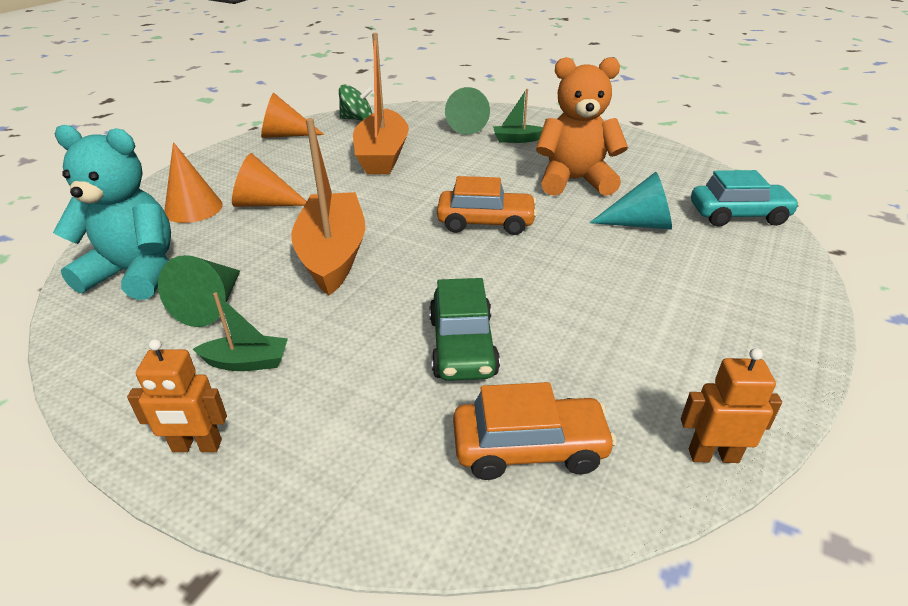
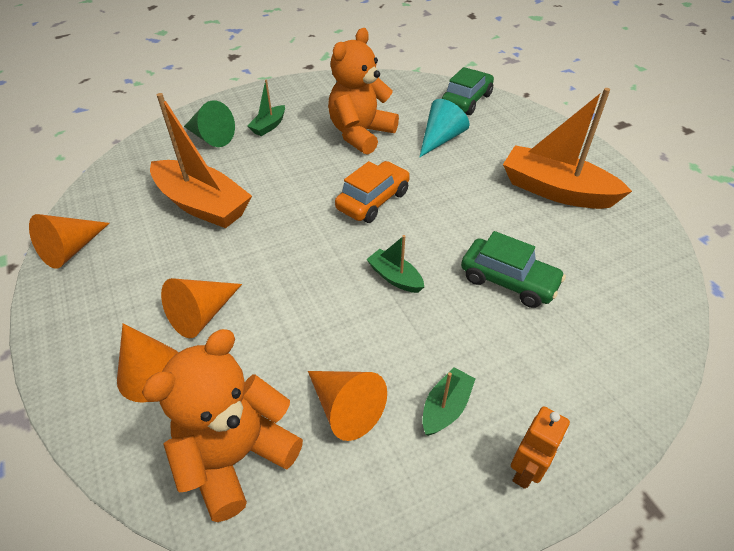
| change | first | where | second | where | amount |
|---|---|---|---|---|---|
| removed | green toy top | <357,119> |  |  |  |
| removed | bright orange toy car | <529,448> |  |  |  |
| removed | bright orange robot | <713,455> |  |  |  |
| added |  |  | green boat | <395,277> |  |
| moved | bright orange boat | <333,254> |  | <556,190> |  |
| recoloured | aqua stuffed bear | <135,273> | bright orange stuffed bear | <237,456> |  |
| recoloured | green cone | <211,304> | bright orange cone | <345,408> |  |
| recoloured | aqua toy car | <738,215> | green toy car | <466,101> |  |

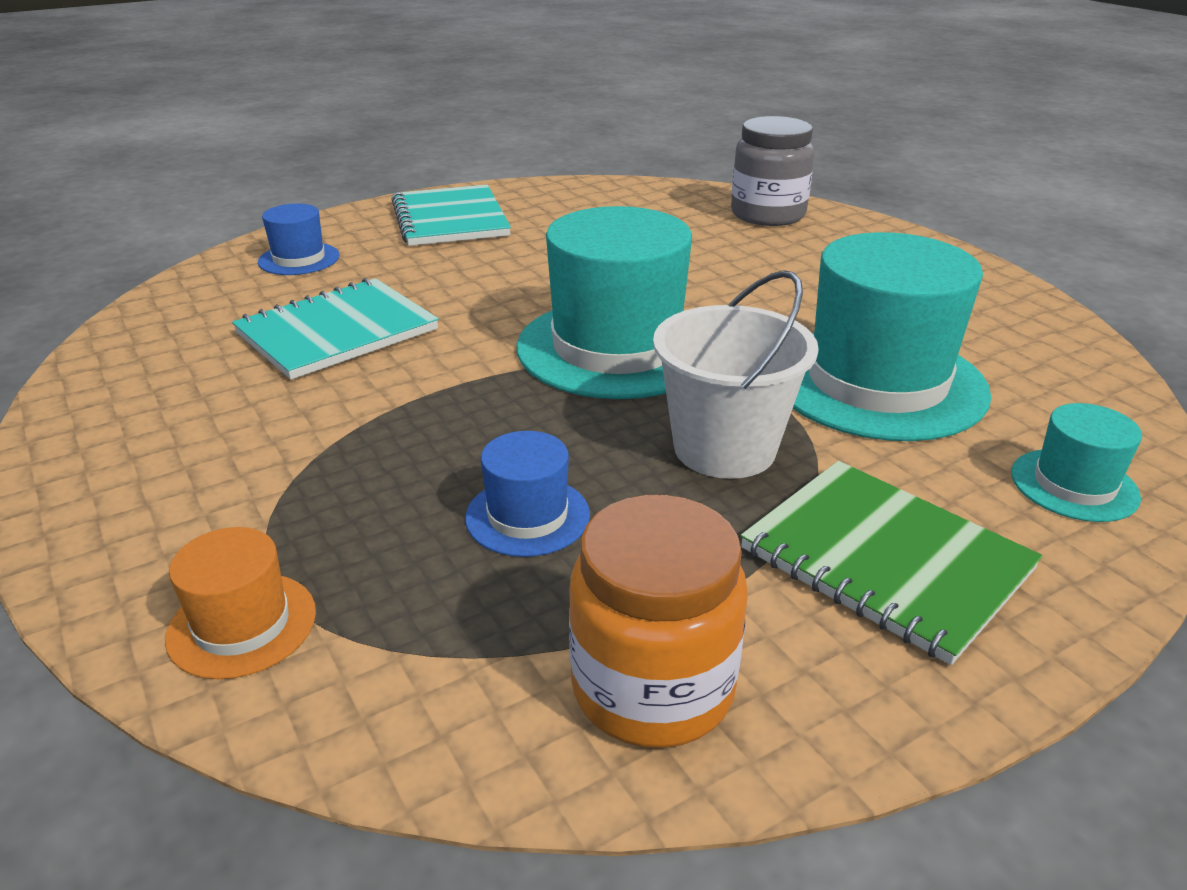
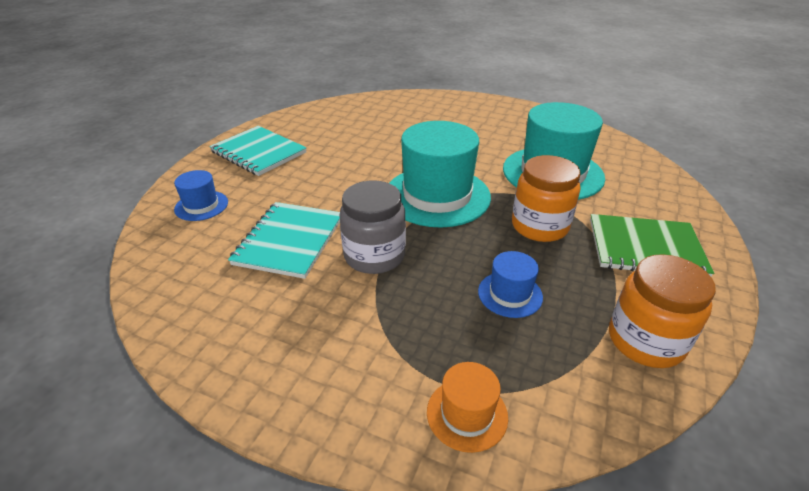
| change | first | where | second | where | amount |
|---|---|---|---|---|---|
| removed | aqua tall hat | <1074,485> |  |  |  |
| moved | ash-grey jar | <767,214> |  | <374,256> |  |
| replaced | white bucket | <724,448> | bright orange jar | <539,226> |  |

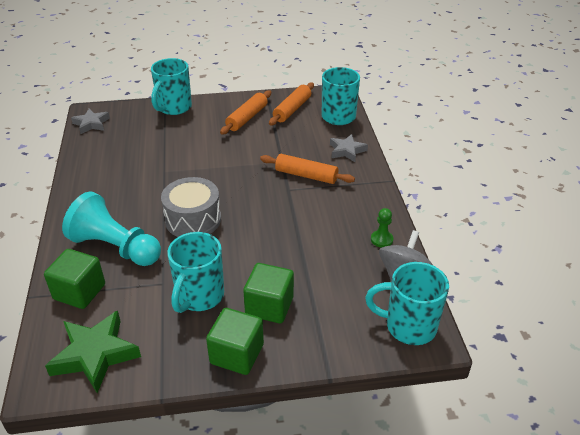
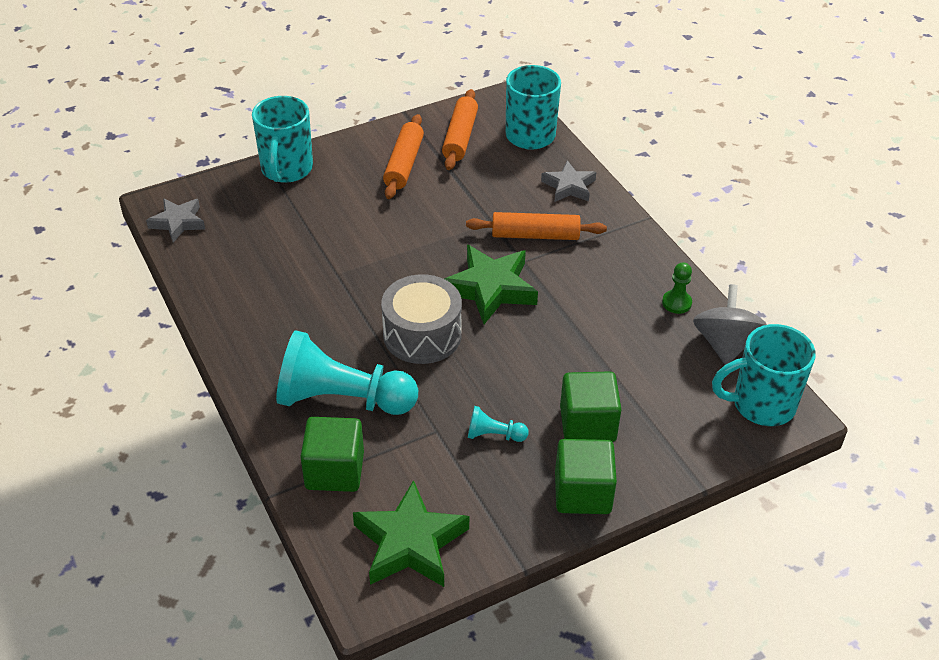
| change | first | where | second | where | amount |
|---|---|---|---|---|---|
| added |  |  | green star shape | <490,289> |  |
| replaced | aqua coffee mug | <199,296> | aqua chess pawn | <494,435> |  |

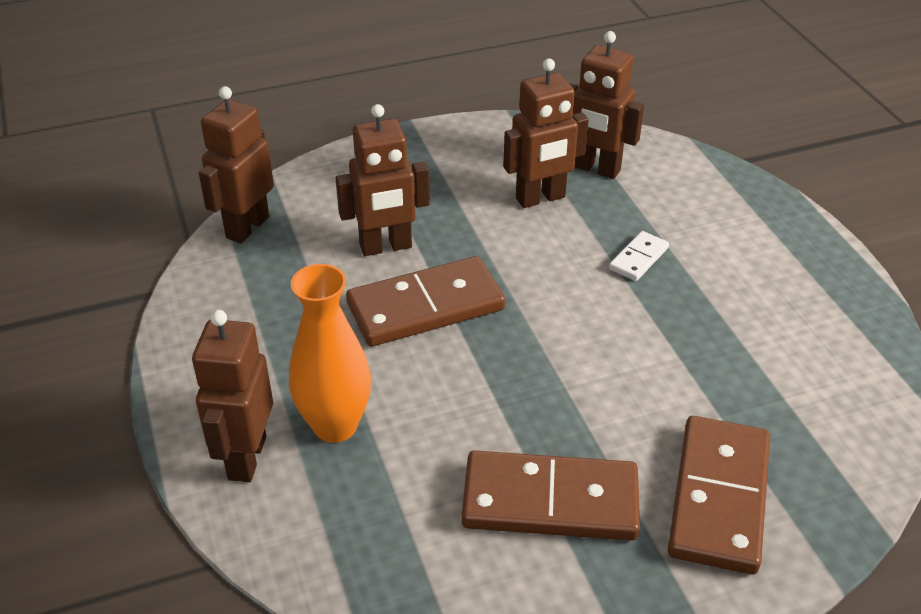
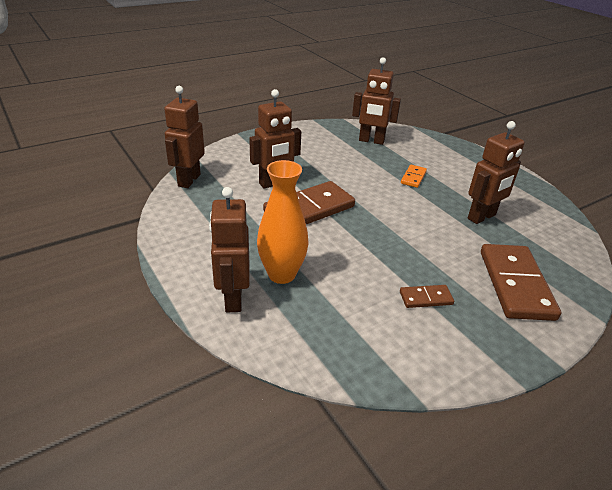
| change | first | where | second | where | amount |
|---|---|---|---|---|---|
| moved | brown robot | <540,198> |  | <482,217> |  |
| recoloured | white domino | <638,258> | bright orange domino | <413,177> |  |
| resized | brown domino | <550,501> |  | <426,298> | x0.47 |

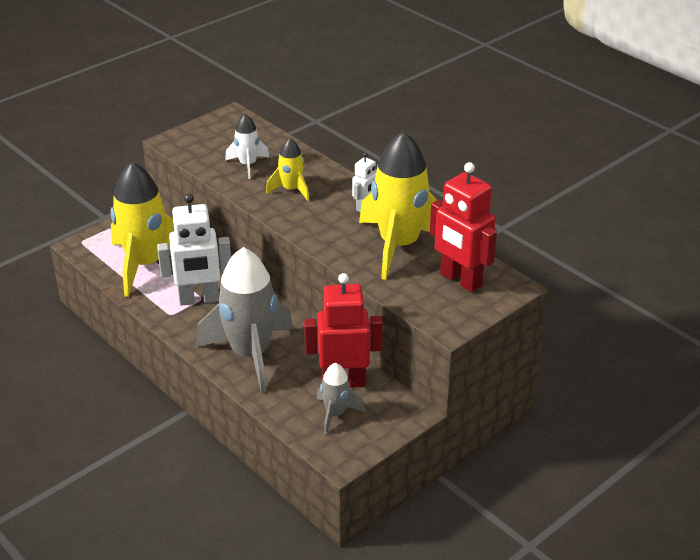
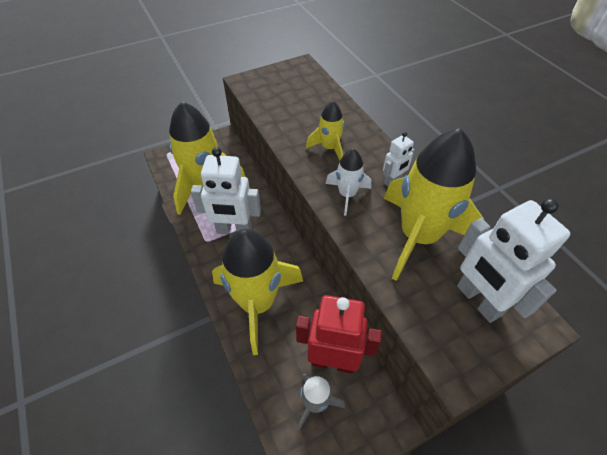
| change | first | where | second | where | amount |
|---|---|---|---|---|---|
| moved | white toy rocket | <248,165> |  | <347,195> |  |
| recoloured | ash-grey toy rocket | <250,354> | bright yellow toy rocket | <257,303> |  |
| recoloured | red robot | <460,280> | white robot | <478,300> |  |

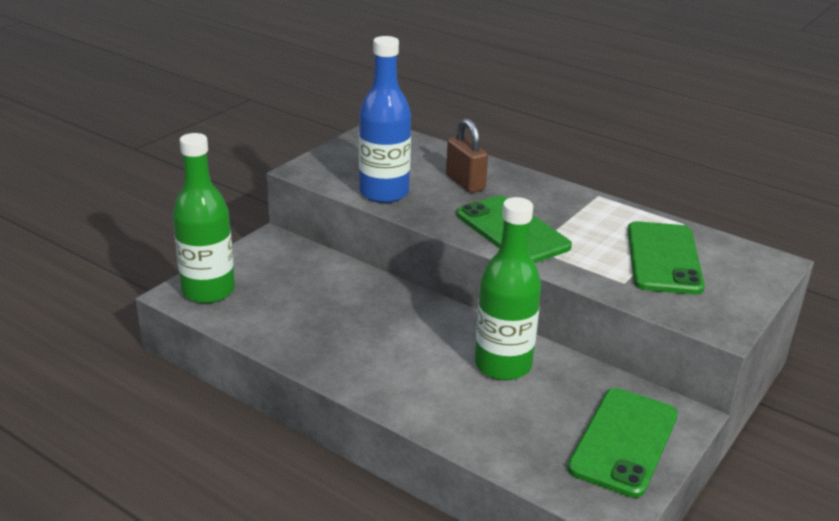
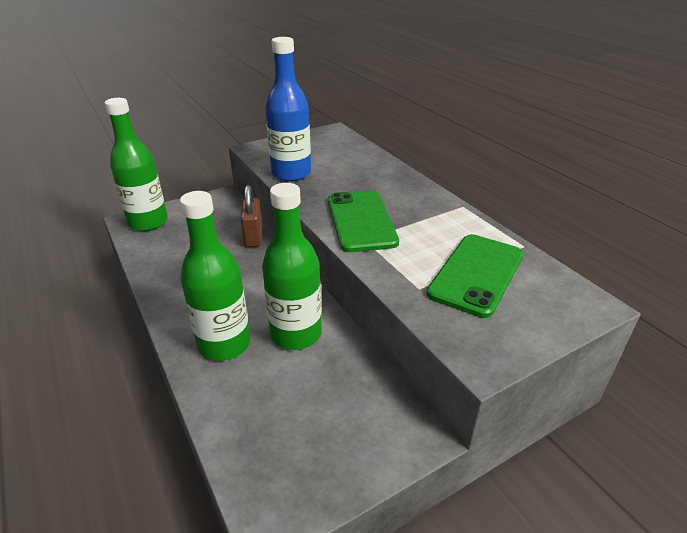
| change | first | where | second | where | amount |
|---|---|---|---|---|---|
| removed | green smartphone | <624,442> |  |  |  |
| added |  |  | green drink bottle | <224,344> |  |
| moved | brown small lock | <465,182> |  | <253,237> |  |

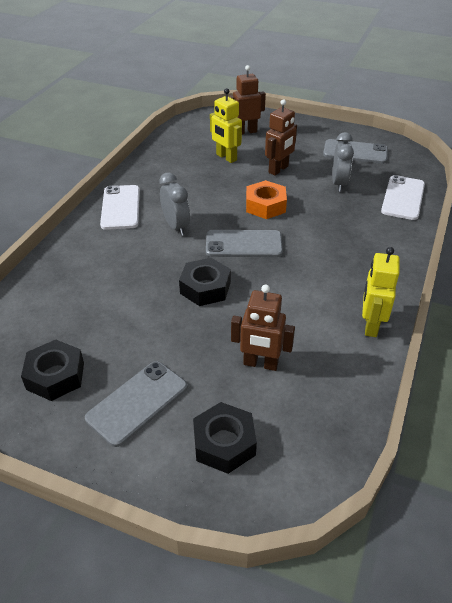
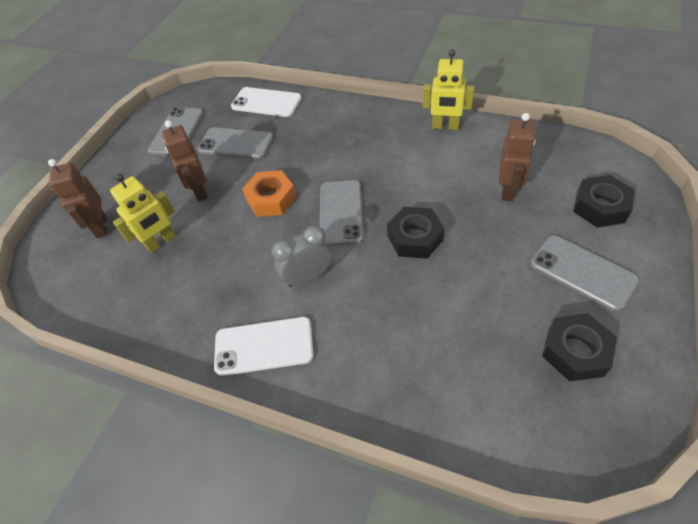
| change | first | where | second | where | amount |
|---|---|---|---|---|---|
| replaced | ash-grey alarm clock | <339,183> | ash-grey smartphone | <236,143> |  |
| turned | brown robot | <278,169> |  | <200,191> | 150 degrees counterclockwise |

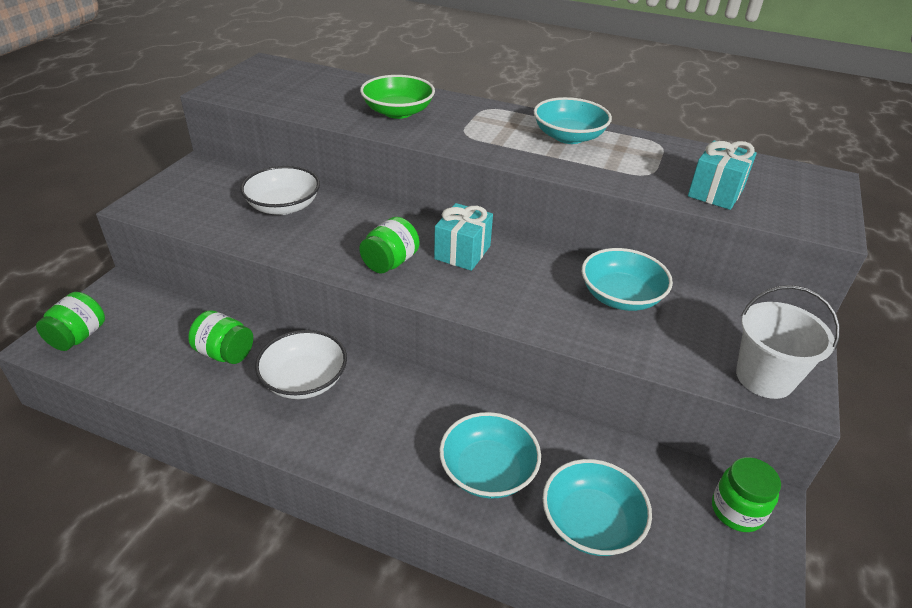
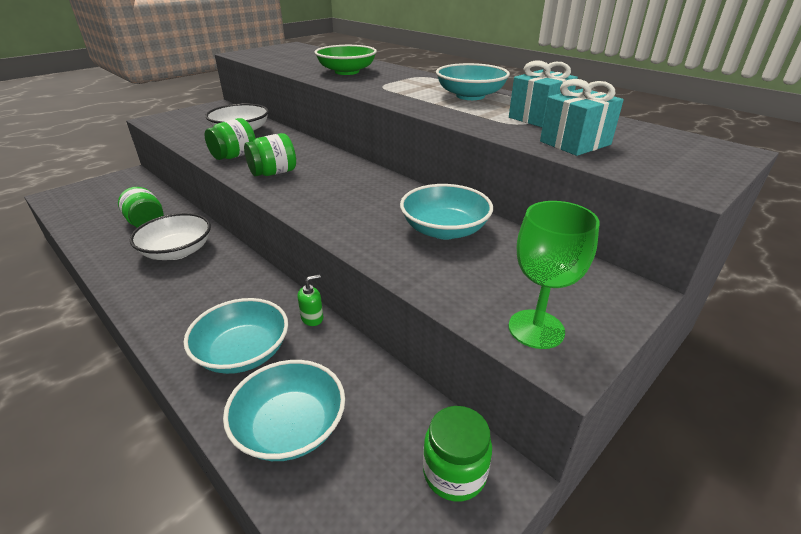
| change | first | where | second | where | amount |
|---|---|---|---|---|---|
| added |  |  | green pump bottle | <312,318> |  |
| moved | green jar | <78,337> |  | <234,156> |  |
| moved | aqua present | <462,252> |  | <538,117> |  |
| replaced | white bucket | <764,377> | green goblet | <536,329> |  |

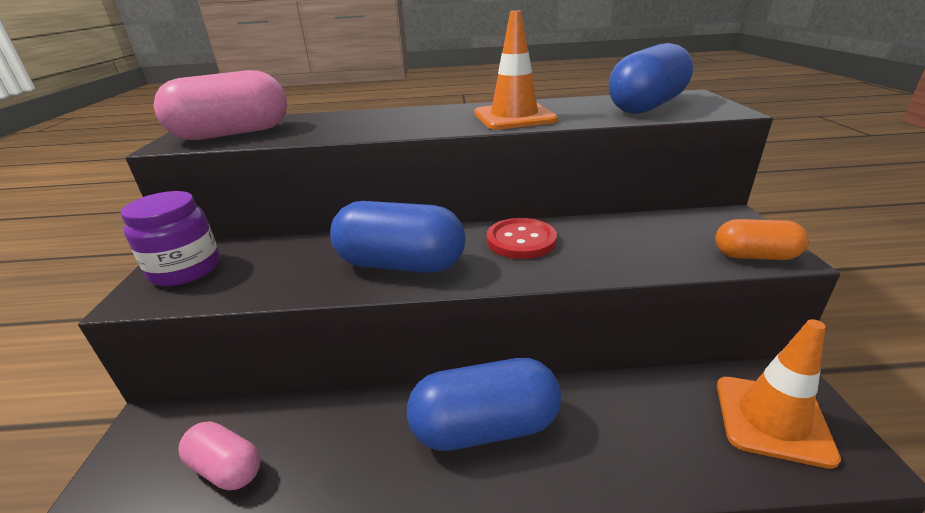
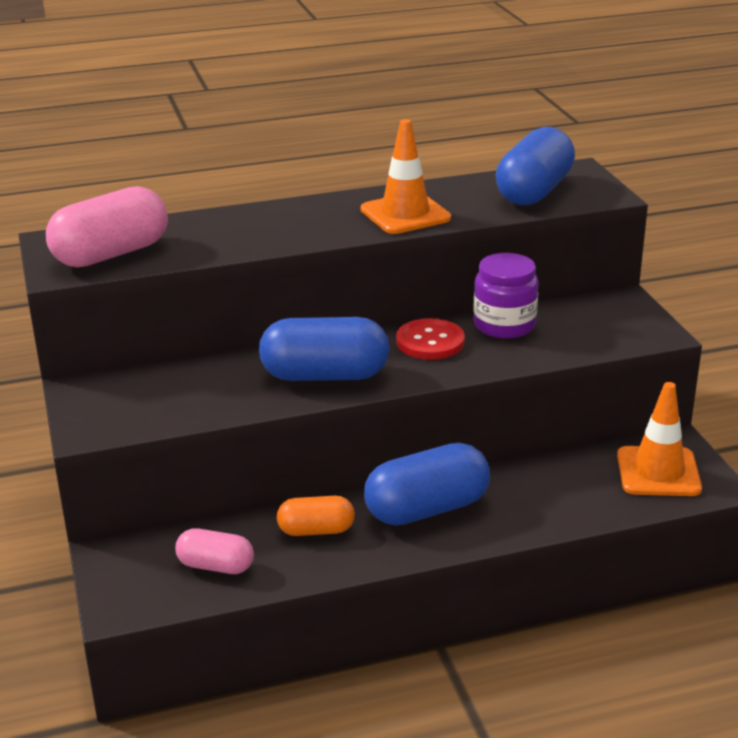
| change | first | where | second | where | amount |
|---|---|---|---|---|---|
| moved | violet jar | <186,269> |  | <504,325> |  |
| moved | bright orange capsule | <754,256> |  | <316,530> |  |

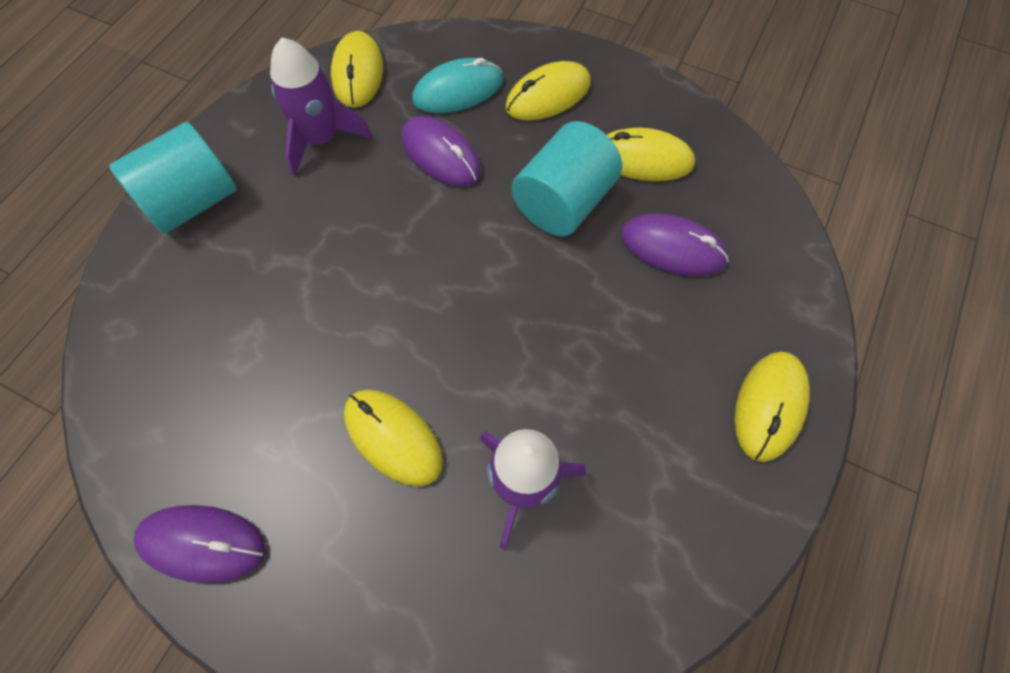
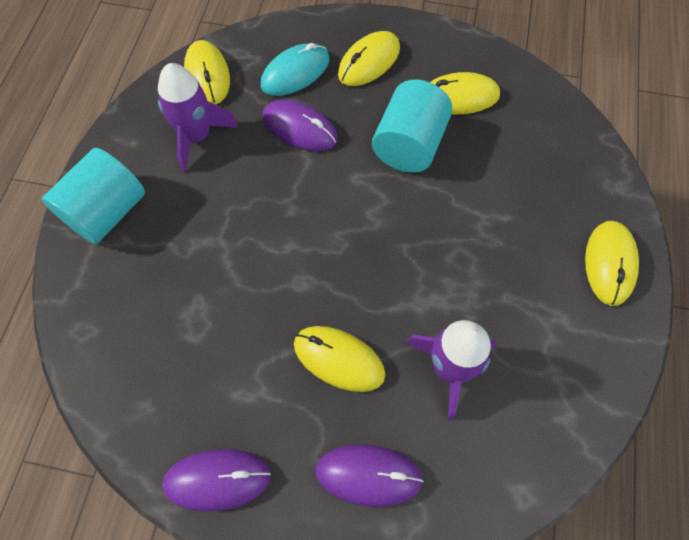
| change | first | where | second | where | amount |
|---|---|---|---|---|---|
| moved | violet mouse | <672,248> |  | <368,475> |  |

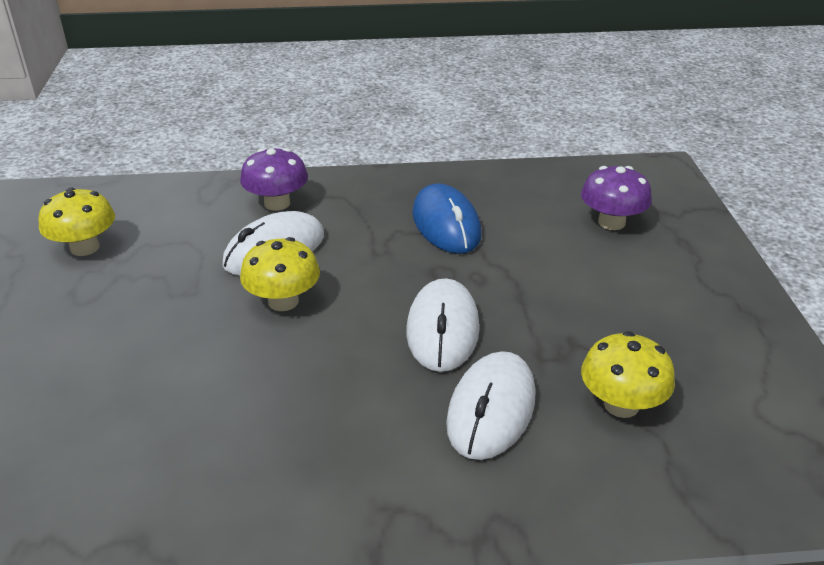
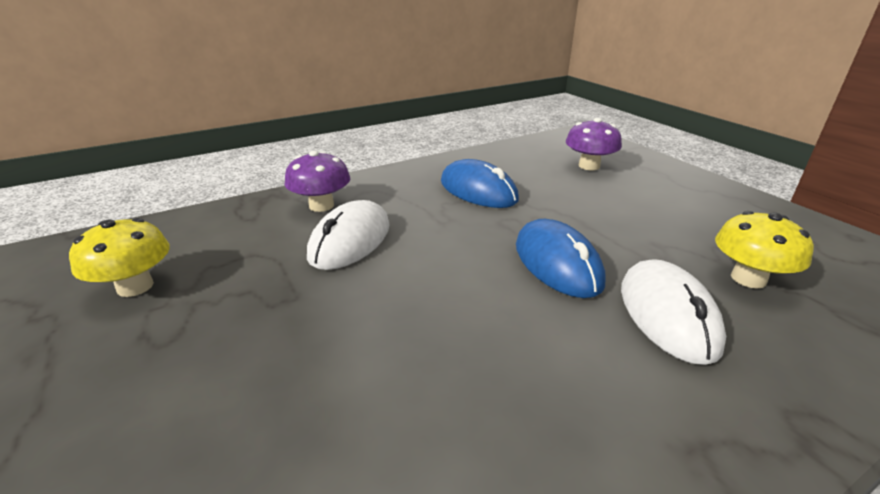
| change | first | where | second | where | amount |
|---|---|---|---|---|---|
| removed | bright yellow mushroom | <283,301> |  |  |  |
| recoloured | white mouse | <443,329> | cobalt mouse | <557,263> |  |

